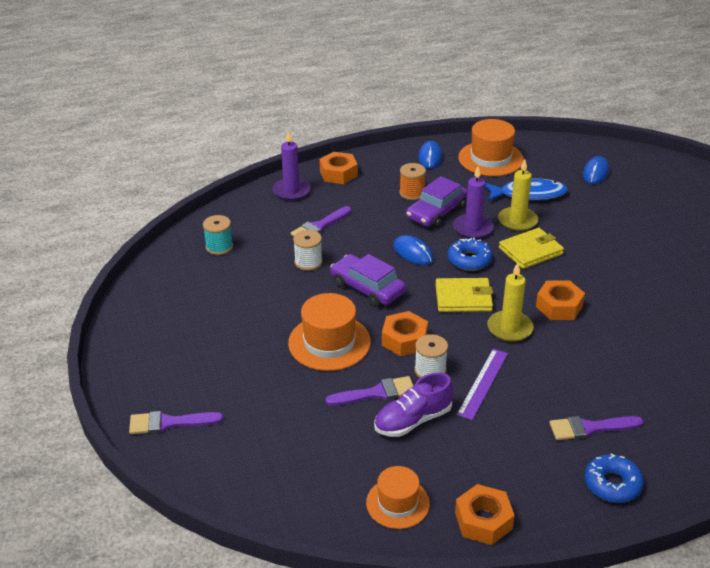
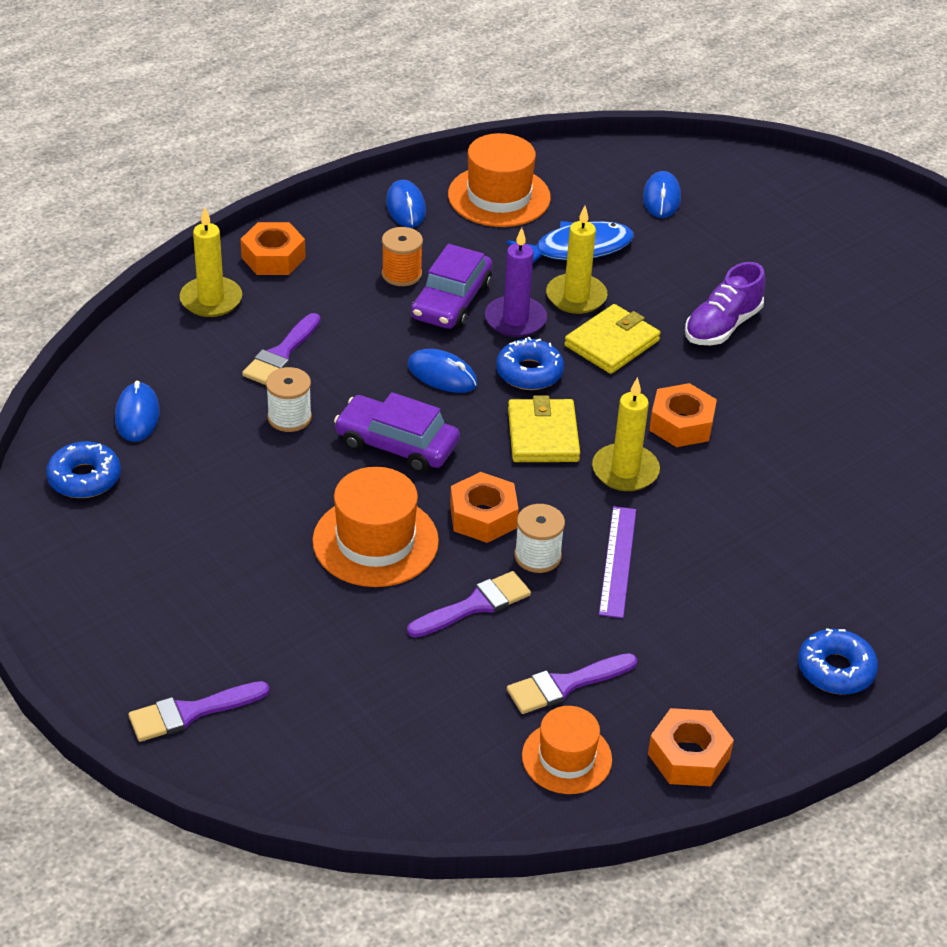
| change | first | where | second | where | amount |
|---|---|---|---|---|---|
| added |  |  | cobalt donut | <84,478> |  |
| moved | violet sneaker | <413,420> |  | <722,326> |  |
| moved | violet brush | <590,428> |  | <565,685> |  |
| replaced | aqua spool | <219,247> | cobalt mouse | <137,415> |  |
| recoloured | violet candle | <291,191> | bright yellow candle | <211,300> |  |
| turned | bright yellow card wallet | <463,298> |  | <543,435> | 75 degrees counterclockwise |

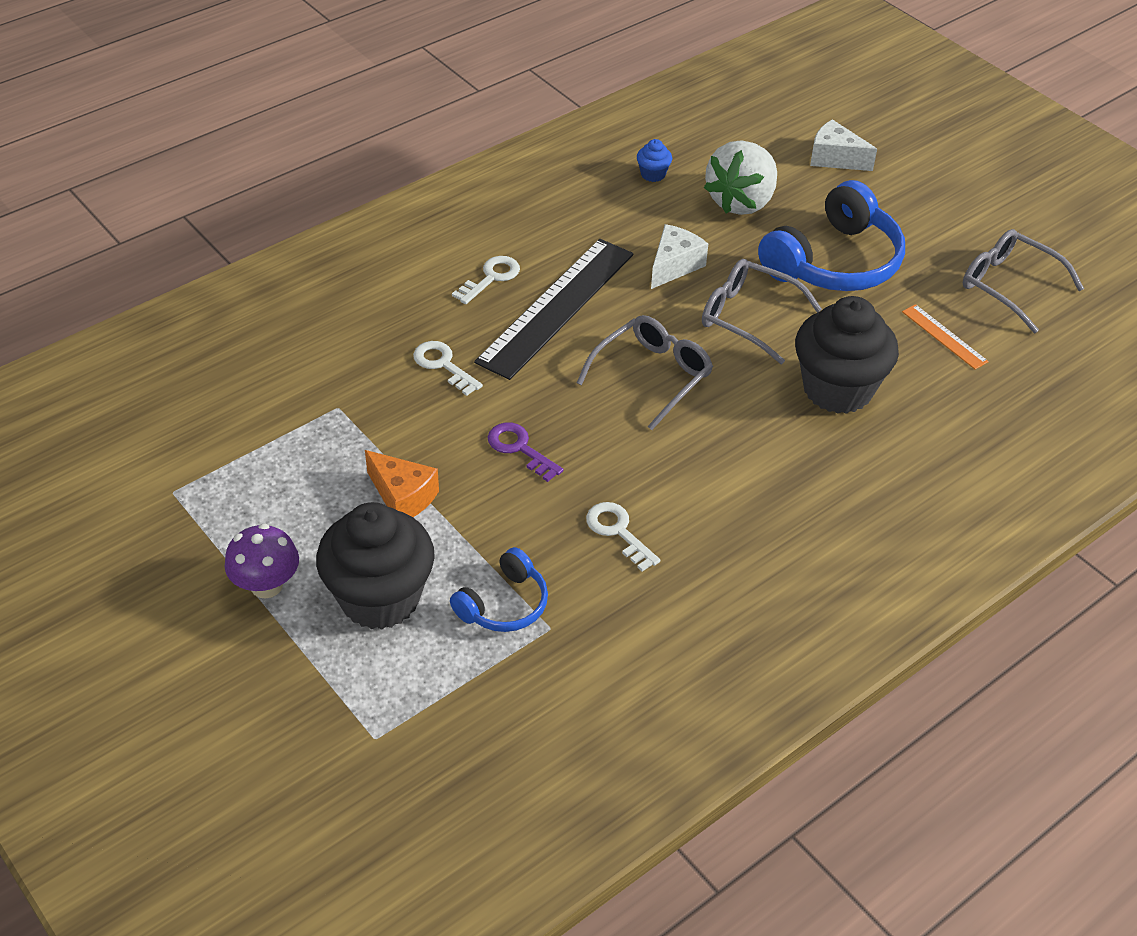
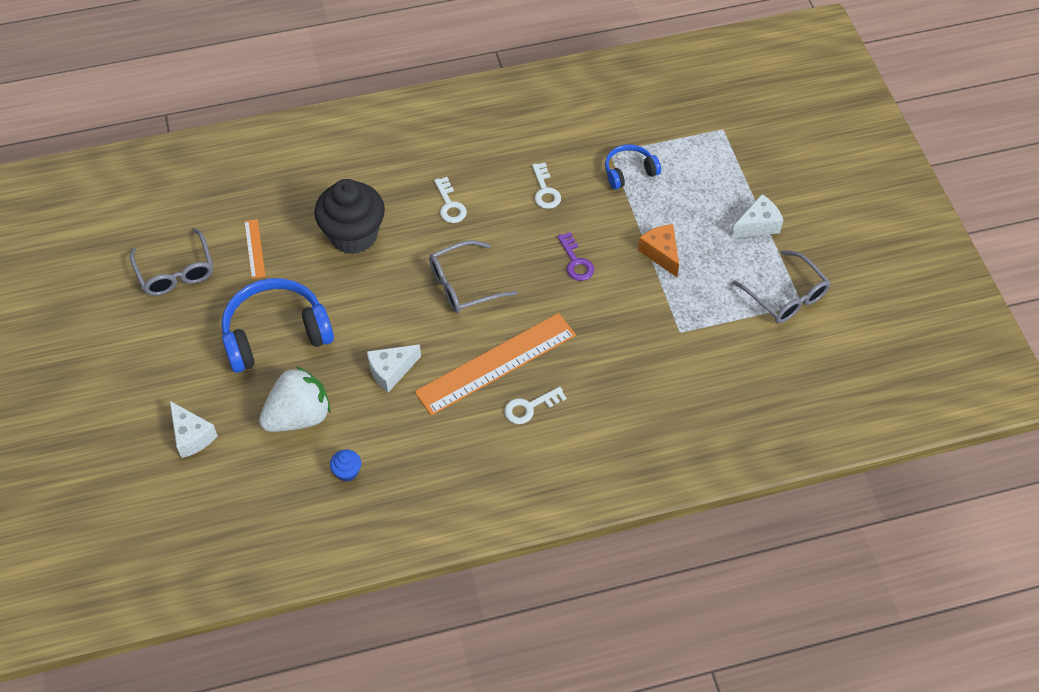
| change | first | where | second | where | amount |
|---|---|---|---|---|---|
| removed | black fairy cake | <380,598> |  |  |  |
| moved | white key | <443,365> |  | <450,205> |  |
| moved | ash-grey spectacles | <749,317> |  | <786,296> |  |
| replaced | violet mushroom | <266,585> | white cheese | <758,225> |  |
| recoloured | black ruler | <556,307> | bright orange ruler | <496,363> |  |

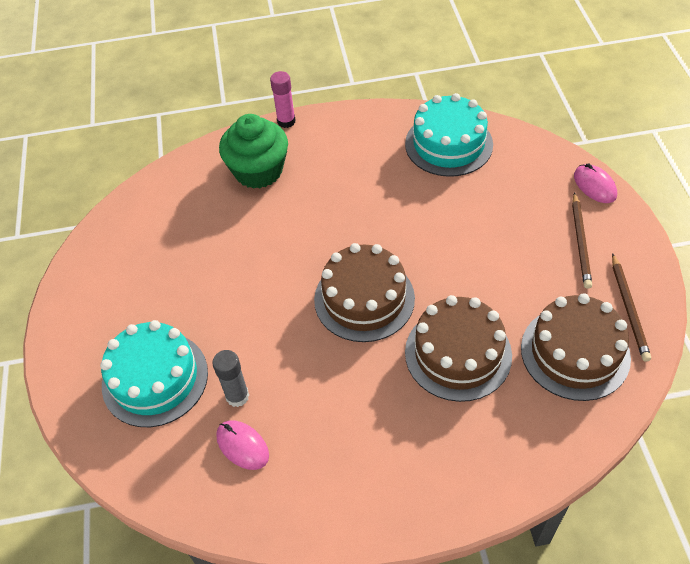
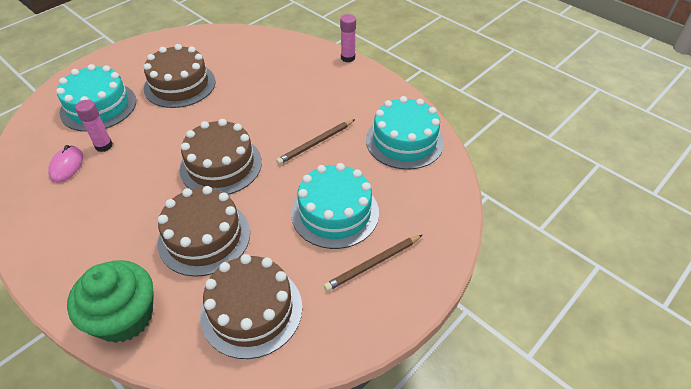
| change | first | where | second | where | amount |
|---|---|---|---|---|---|
| removed | rose-pink mouse | <594,186> |  |  |  |
| added |  |  | brown layer cake | <180,85> |  |
| added |  |  | aqua layer cake | <335,212> |  |
| moved | green fairy cake | <258,171> |  | <124,317> |  |
| moved | brown lead pencil | <629,309> |  | <316,143> |  |
| recoloured | ash-grey glue stick | <237,396> | rose-pink glue stick | <104,146> |  |

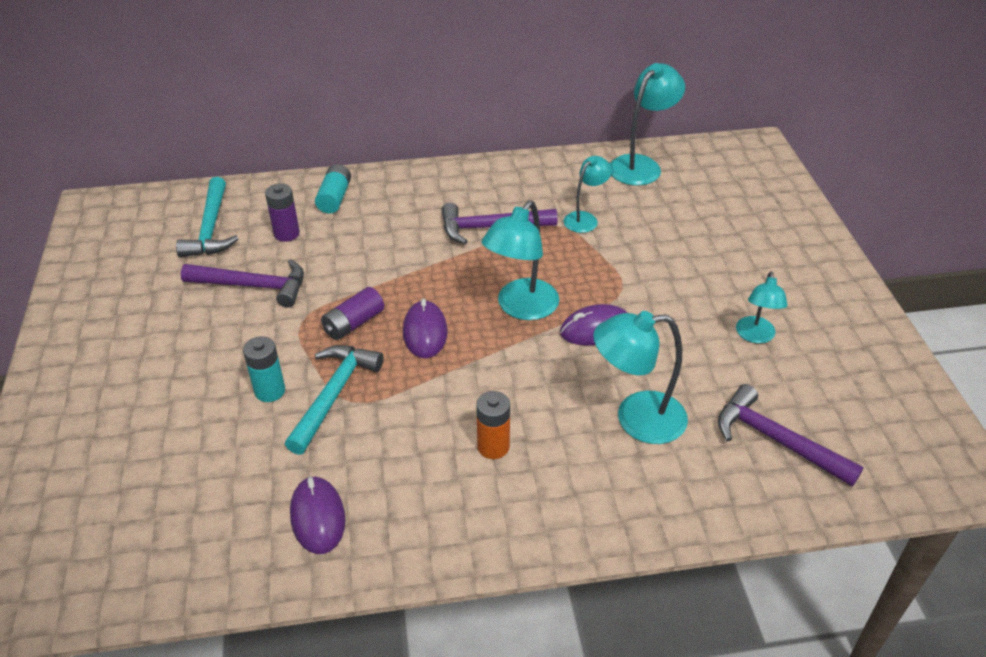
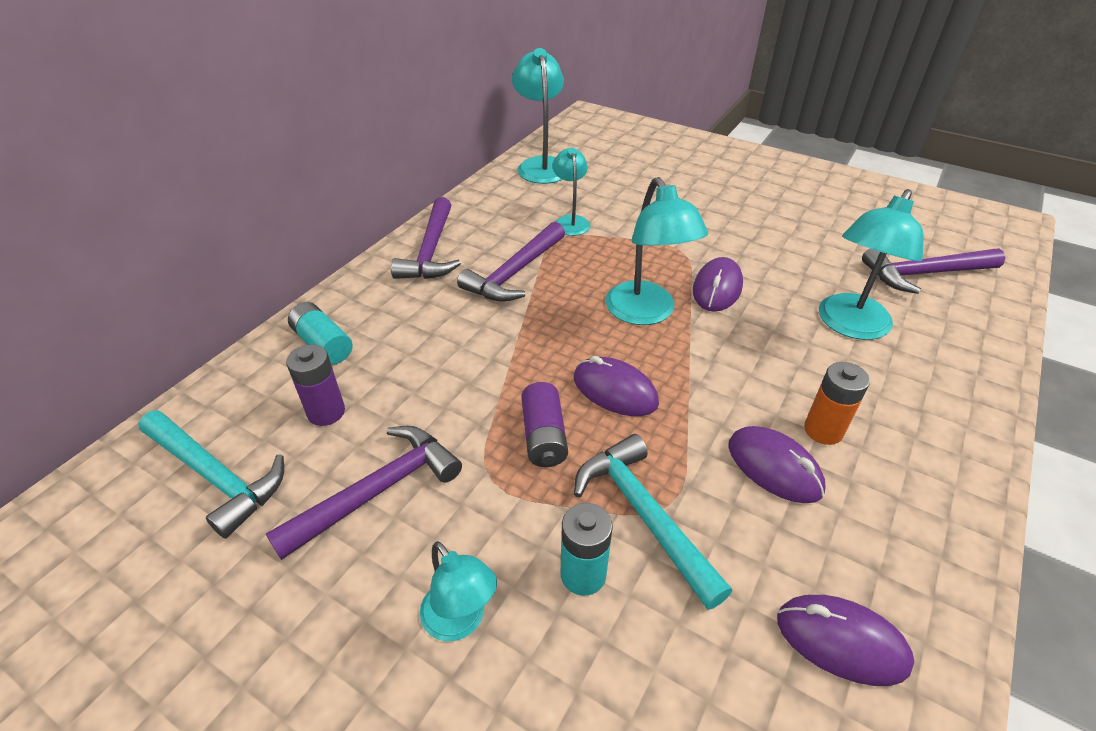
| change | first | where | second | where | amount |
|---|---|---|---|---|---|
| added |  |  | violet carpenter's hammer | <431,251> |  |
| added |  |  | violet mouse | <774,467> |  |
| moved | aqua desk lamp | <755,336> |  | <460,621> |  |

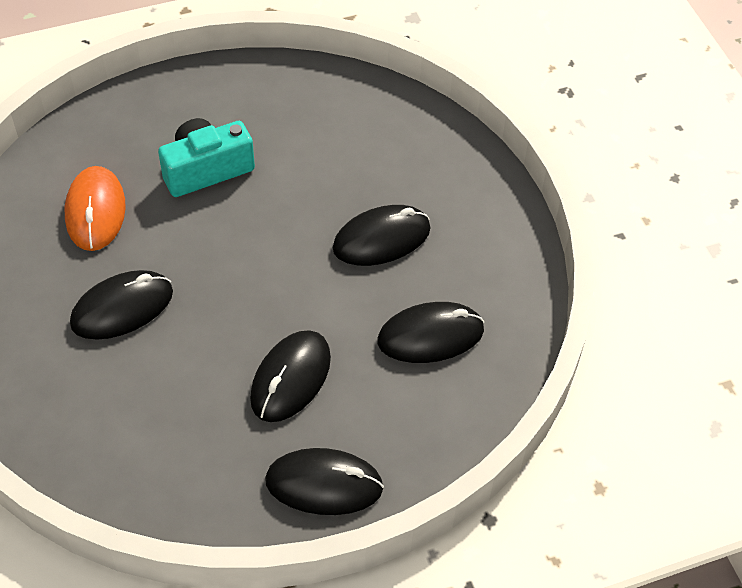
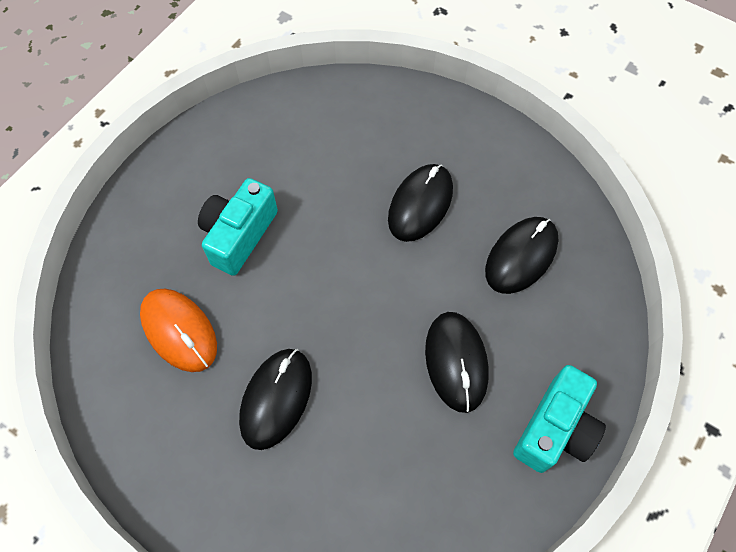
| change | first | where | second | where | amount |
|---|---|---|---|---|---|
| replaced | black mouse | <324,484> | aqua compact camera | <555,429> |  |

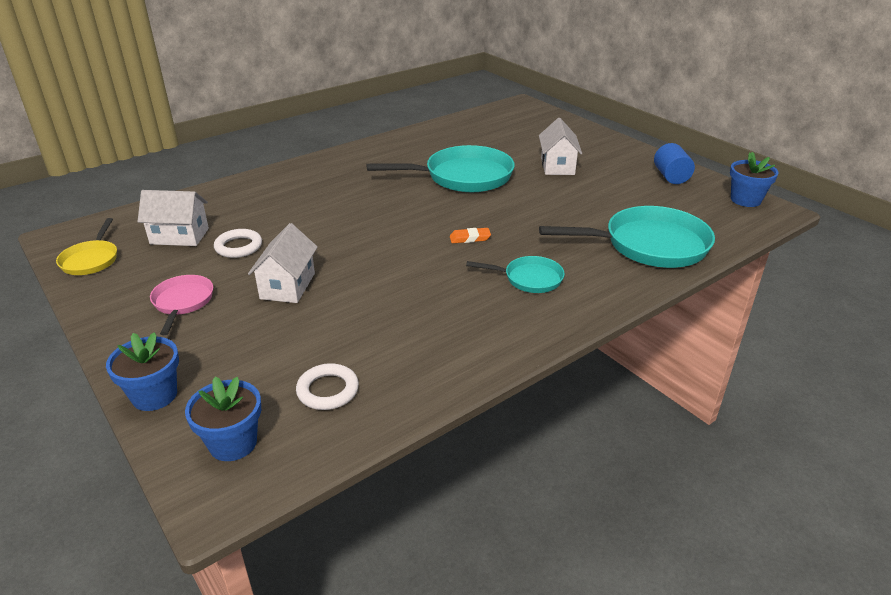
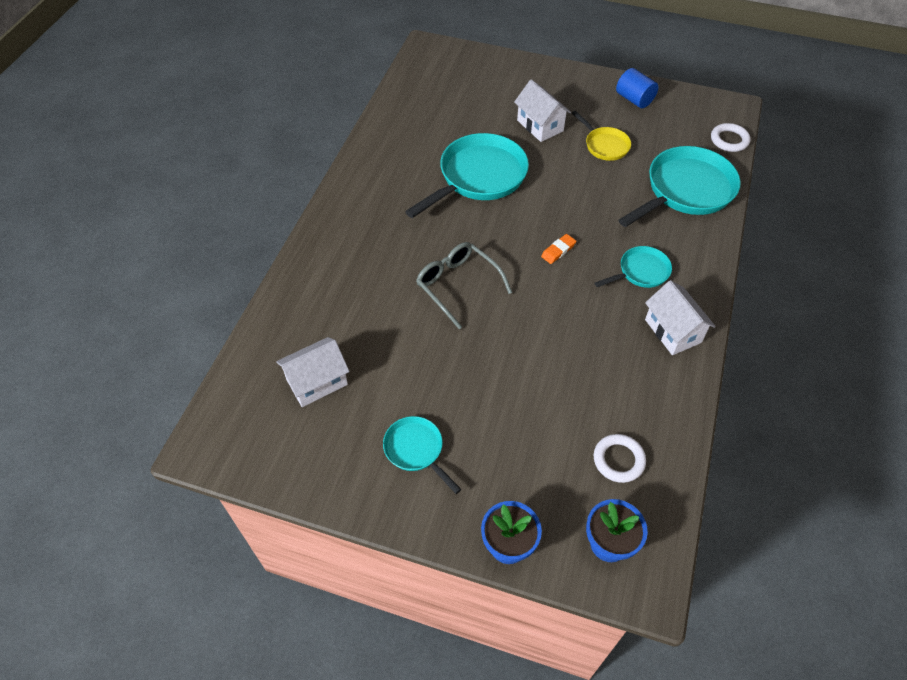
| change | first | where | second | where | amount |
|---|---|---|---|---|---|
| removed | cobalt flower pot | <745,200> |  |  |  |
| added |  |  | ash-grey spectacles | <457,285> |  |
| moved | bright yellow pan | <91,260> |  | <604,145> |  |
| moved | white hoop | <238,247> |  | <729,140> |  |
| moved | white cottage | <288,286> |  | <673,331> |  |
| recoloured | rose-pink pan | <183,302> | aqua pan | <416,450> |  |

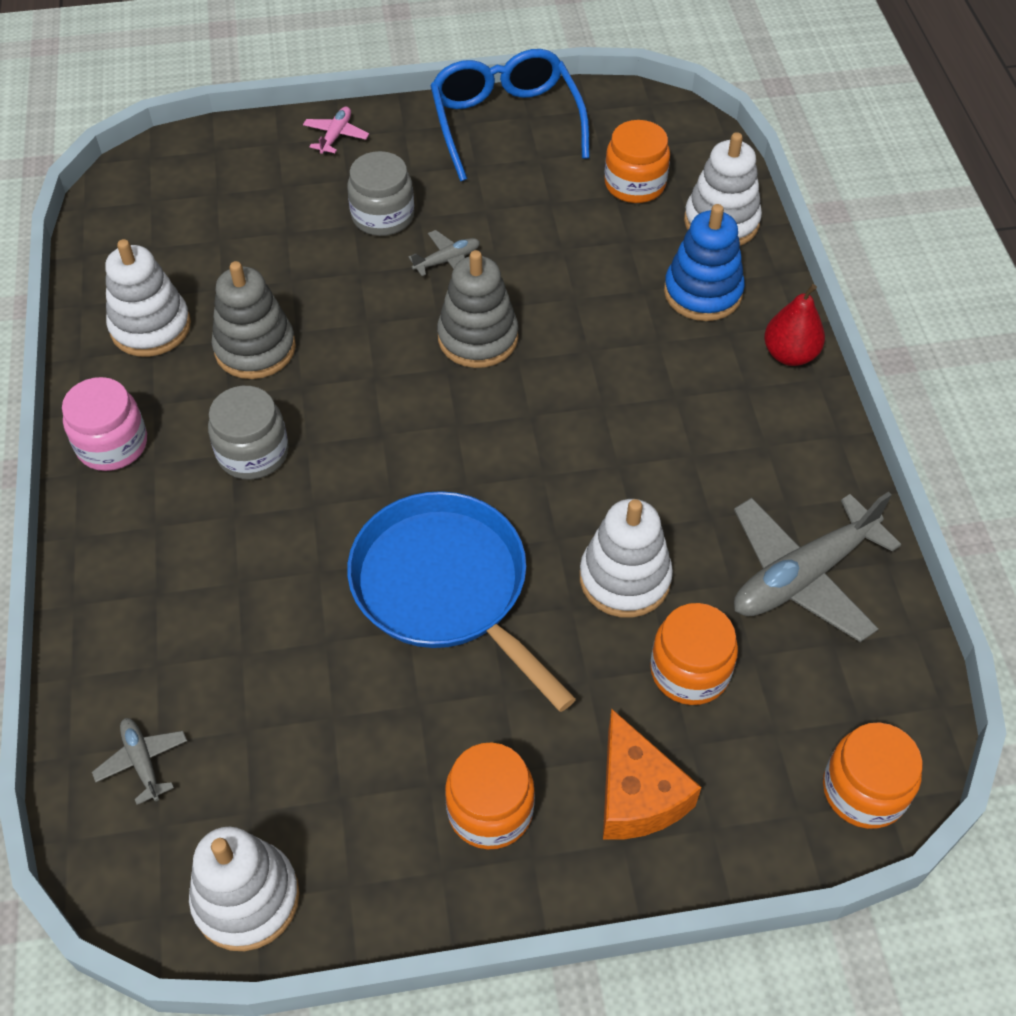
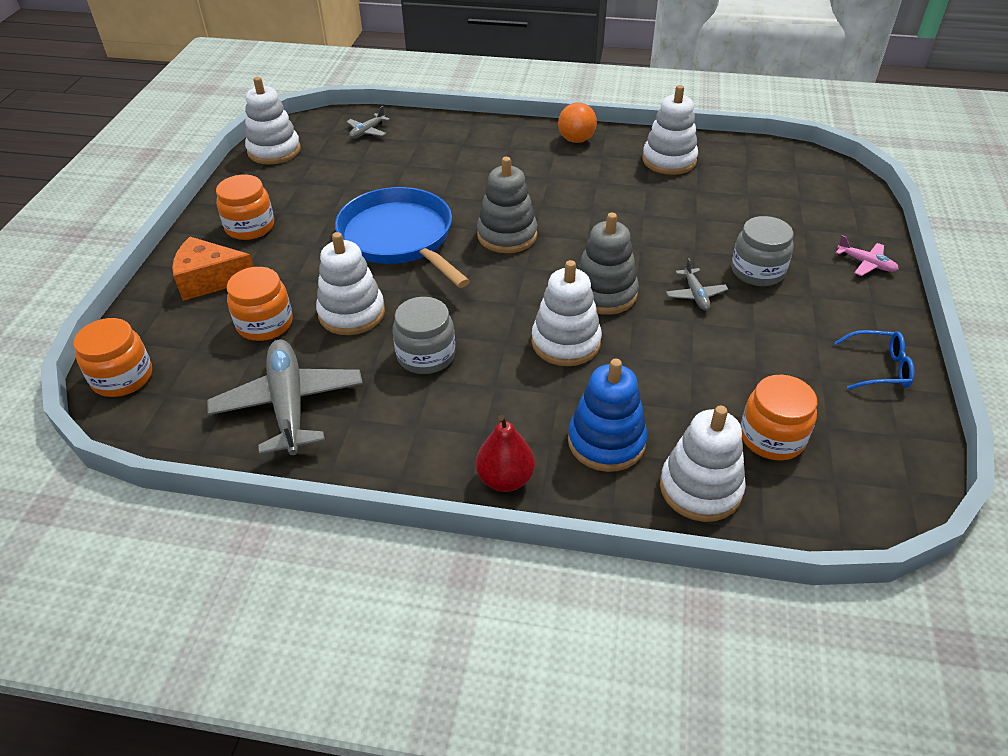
| change | first | where | second | where | amount |
|---|---|---|---|---|---|
| added |  |  | white stacking toy | <566,342> |  |
| moved | ash-grey jar | <253,453> |  | <426,355> |  |
| moved | ash-grey stacking toy | <255,348> |  | <507,235> |  |
| replaced | rose-pink jar | <112,444> | bright orange play ball | <576,140> |  |
| turned | ash-grey toy plane | <142,761> |  | <367,132> | 135 degrees clockwise |
| turned | cobalt pan | <445,587> |  | <399,238> | 105 degrees counterclockwise |
| resized | cobalt spectacles | <505,122> |  | <879,368> | x0.51 |

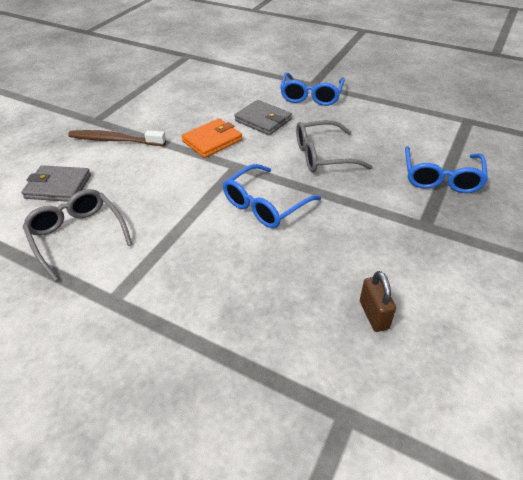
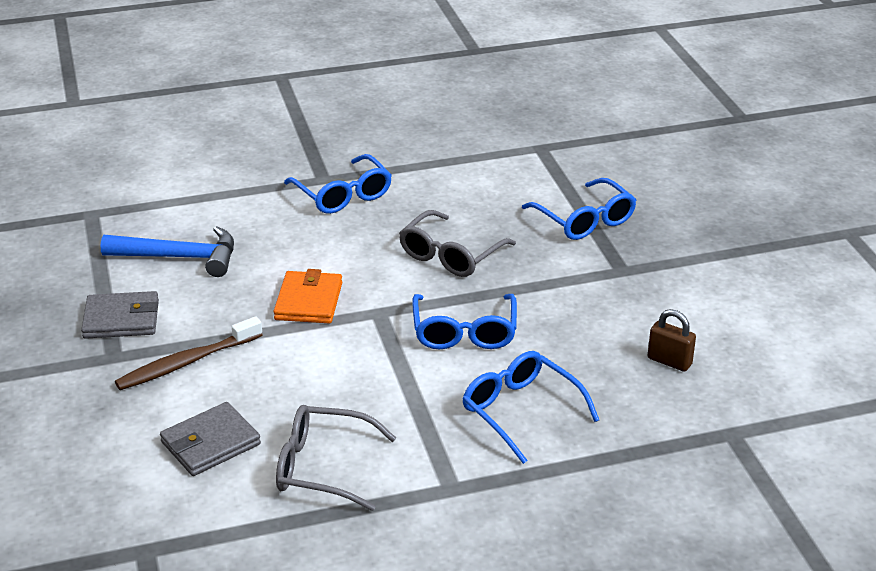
| change | first | where | second | where | amount |
|---|---|---|---|---|---|
| added |  |  | cobalt carpenter's hammer | <180,257> |  |
| added |  |  | cobalt spectacles | <520,411> |  |
| moved | ash-grey card wallet | <263,120> |  | <121,319> |  |

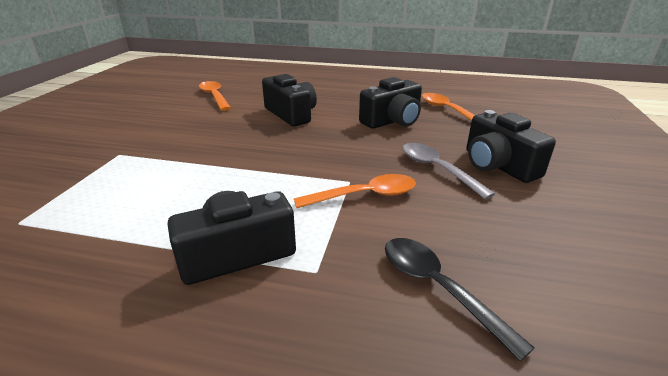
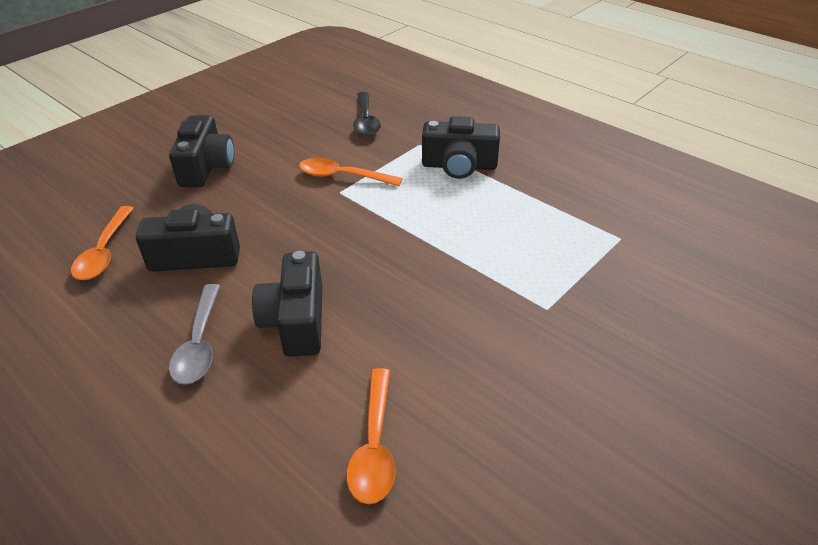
| change | first | where | second | where | amount |
|---|---|---|---|---|---|
| moved | ash-grey teaspoon | <437,169> |  | <199,344> |  |

